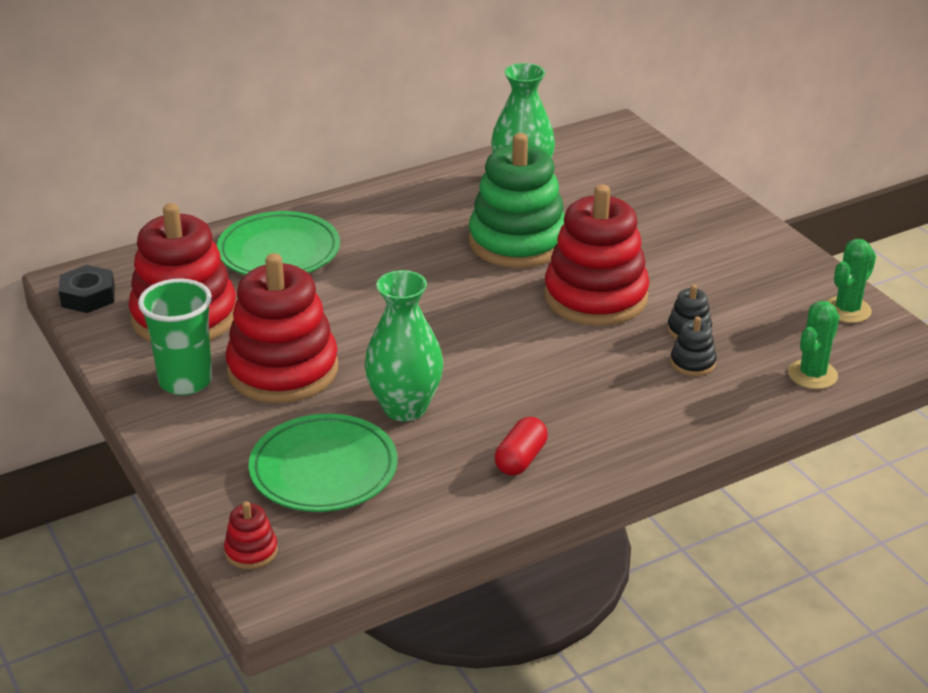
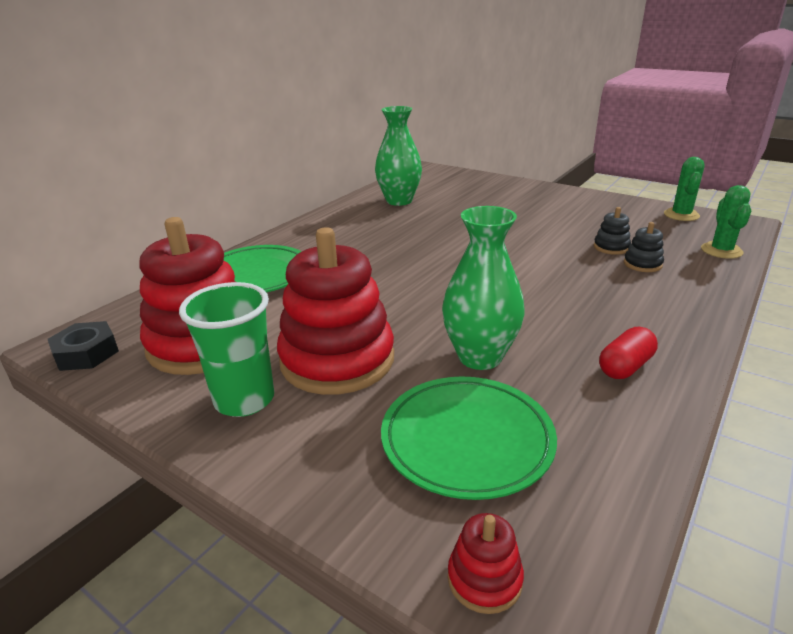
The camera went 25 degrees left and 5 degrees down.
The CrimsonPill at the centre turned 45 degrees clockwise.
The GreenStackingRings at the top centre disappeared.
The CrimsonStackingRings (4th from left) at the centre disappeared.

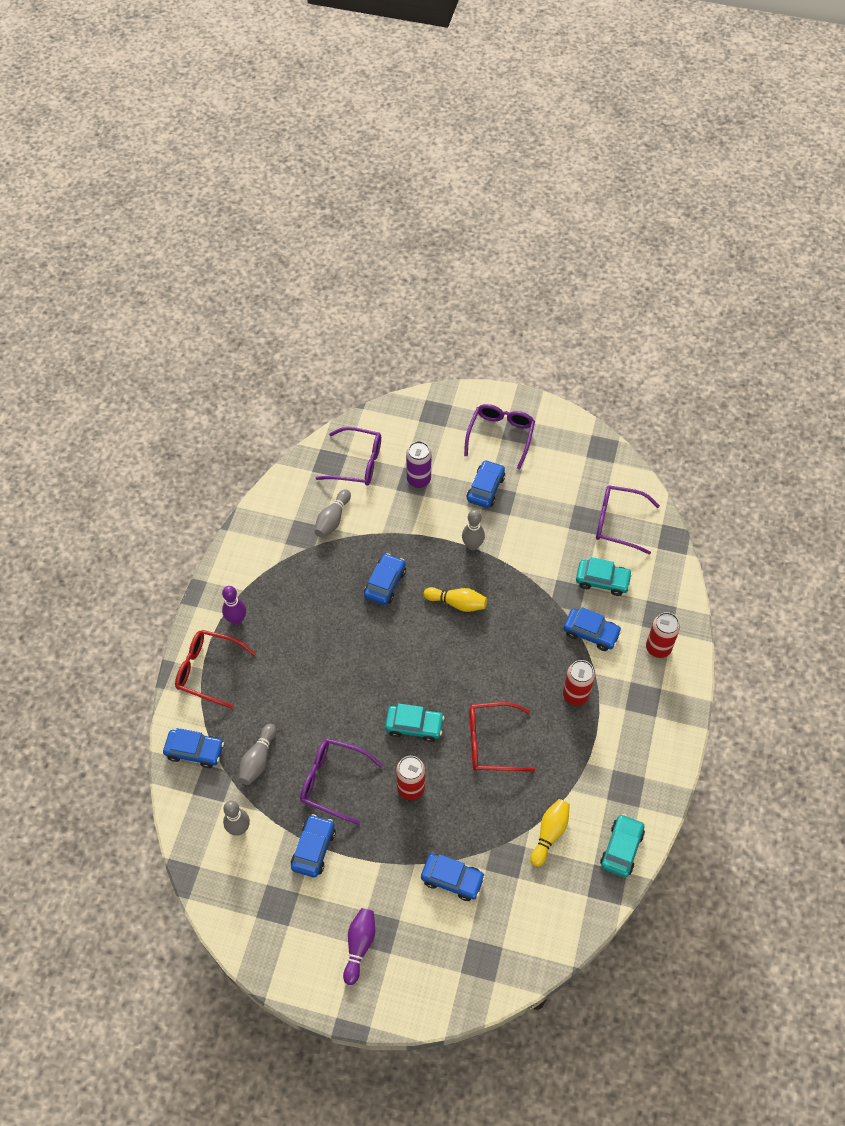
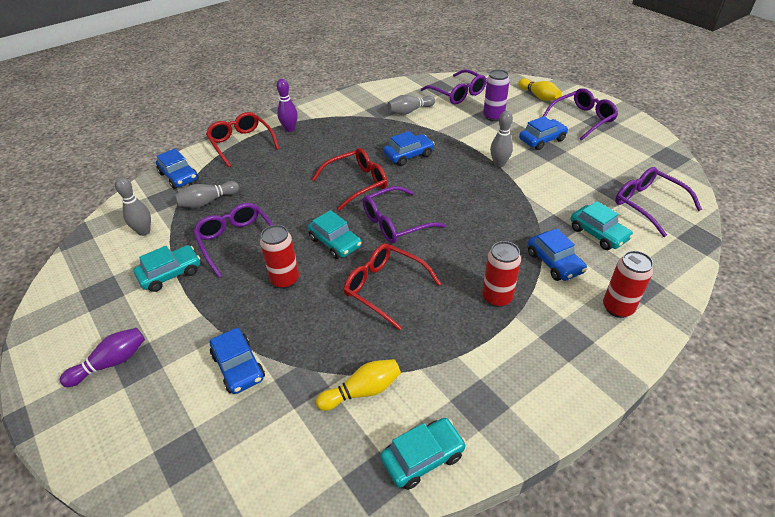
The camera went 40 degrees right and 15 degrees down.
The CobaltAutomobile (2nd from left) at the bottom centre became the AquaAutomobile (1st from left) at the middle left.
The CrimsonEyeglasses (2nd from left) at the centre appeared.
The RoyalPurpleEyeglasses (2nd from left) at the centre appeared.
The BrightYellowBowlingPin (1st from left in the first image) moved from the centre to the top right.

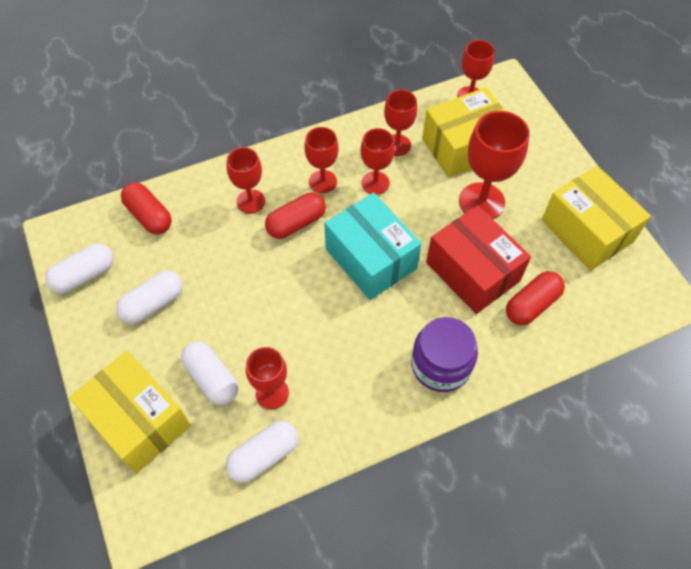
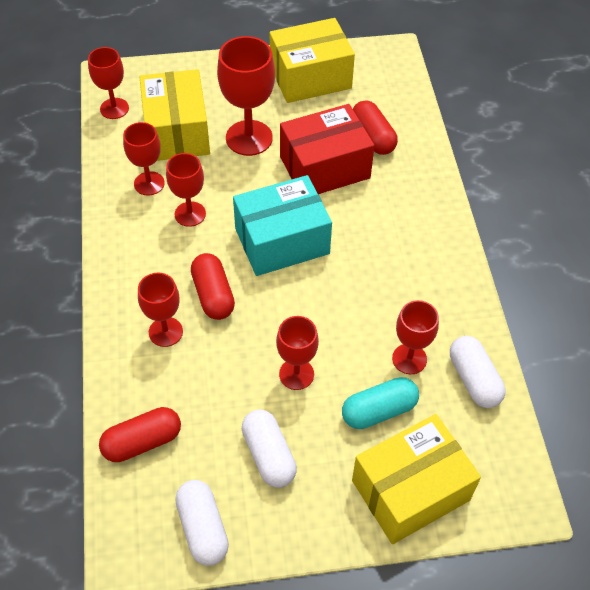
The camera went 75 degrees left and 5 degrees down.
The CrimsonWineGlass (3rd from left in the first image) moved from the top centre to the centre.
The SnowWhitePill (3rd from left) at the middle left became the AquaPill at the bottom centre.
The RoyalPurpleJamJar at the centre disappeared.

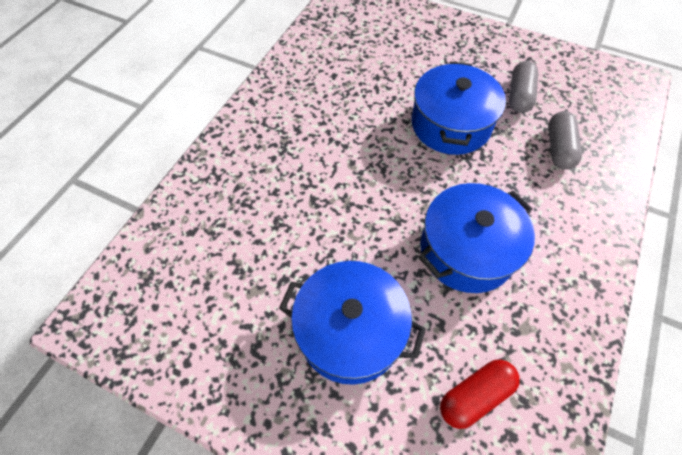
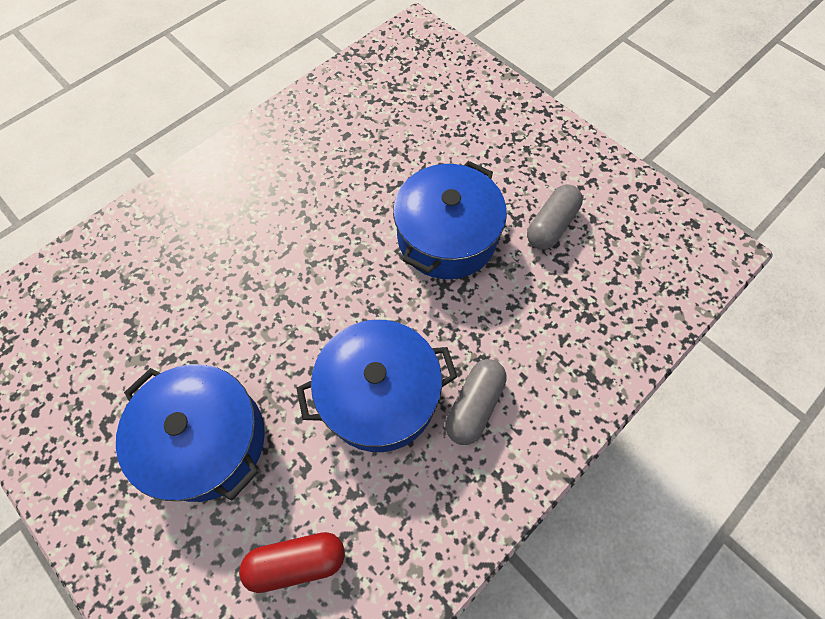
The camera went 20 degrees right and 5 degrees up.
The GreyPill (2nd from left in the first image) moved from the top right to the centre.

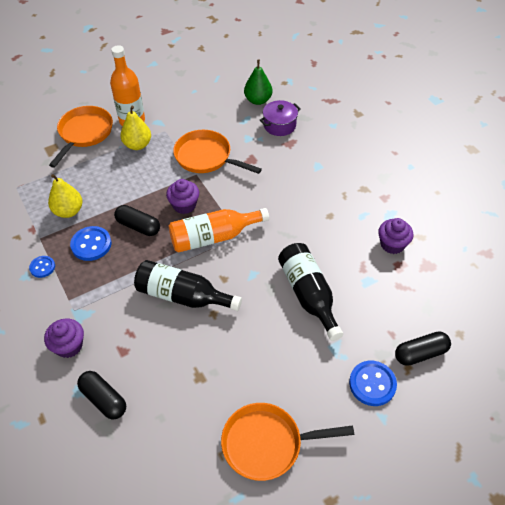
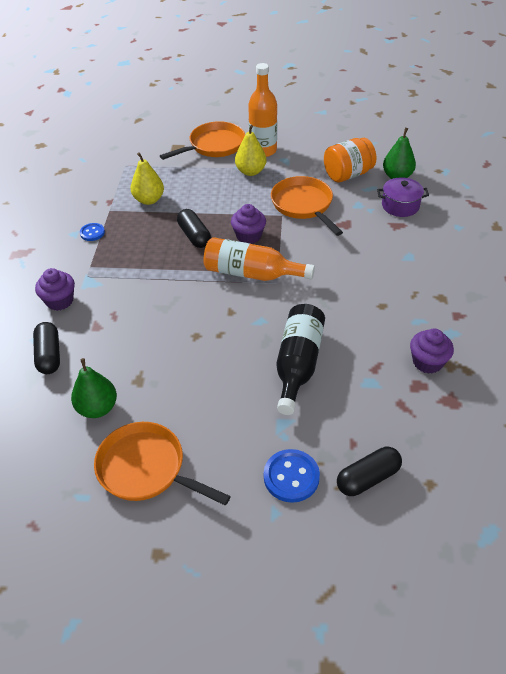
The camera went 35 degrees right and 5 degrees down.
The GreenToyPear (1st from left) at the middle left appeared.
The BrightOrangeJamJar at the top right appeared.
The BlackPill (3rd from left) at the bottom right turned 45 degrees counterclockwise.
The CobaltSewingButton (2nd from left) at the middle left disappeared.
The BlackFlask (1st from left) at the centre disappeared.

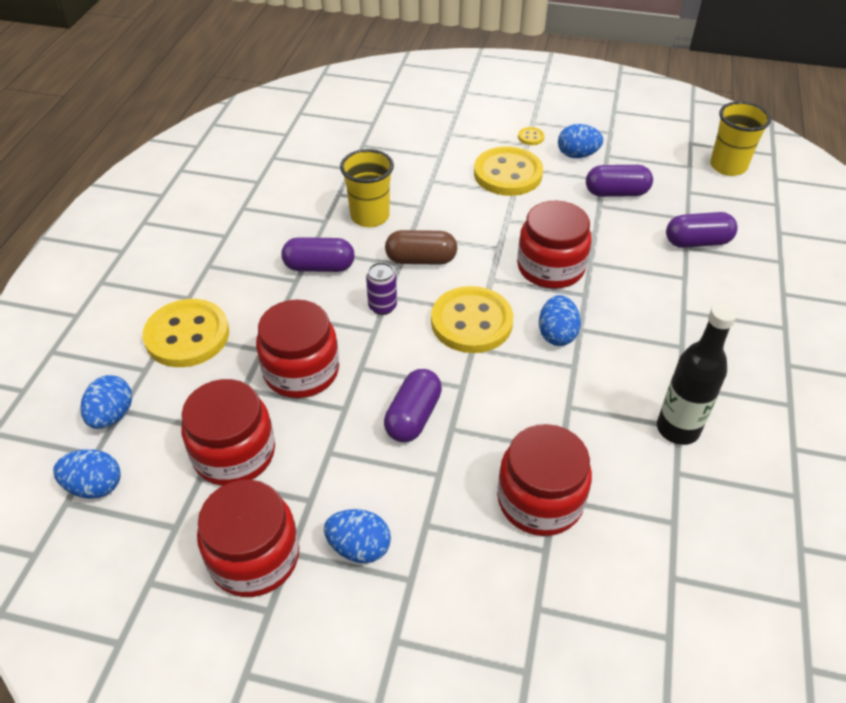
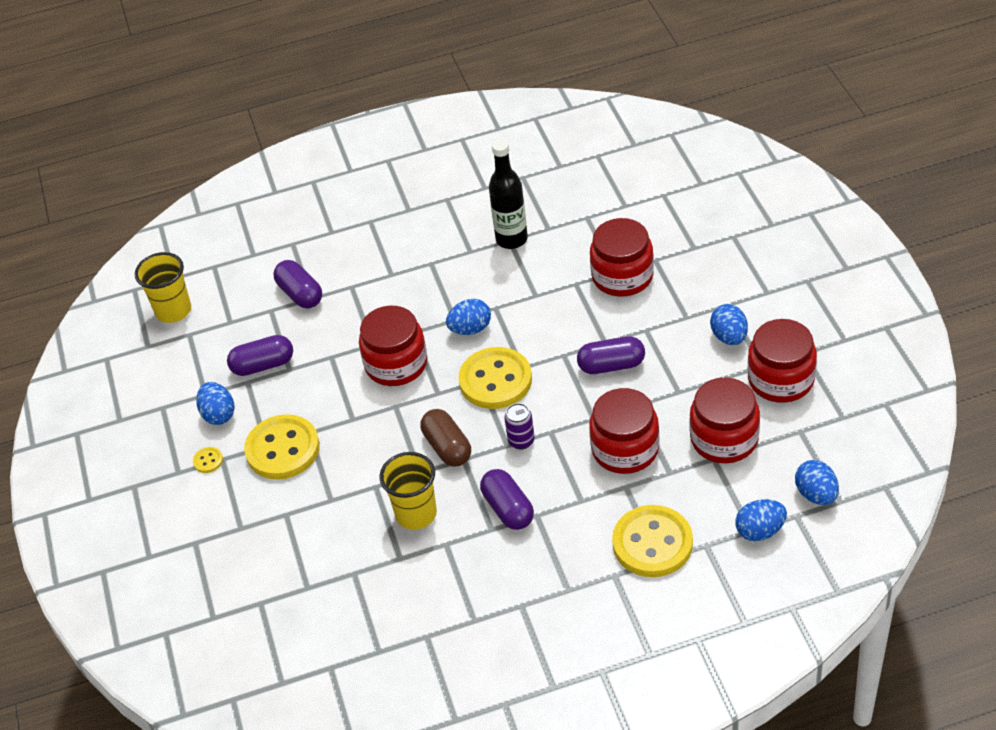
The camera went 115 degrees left and 0 degrees up.
The RoyalPurplePill (3rd from left in the first image) at the top right turned 75 degrees counterclockwise.

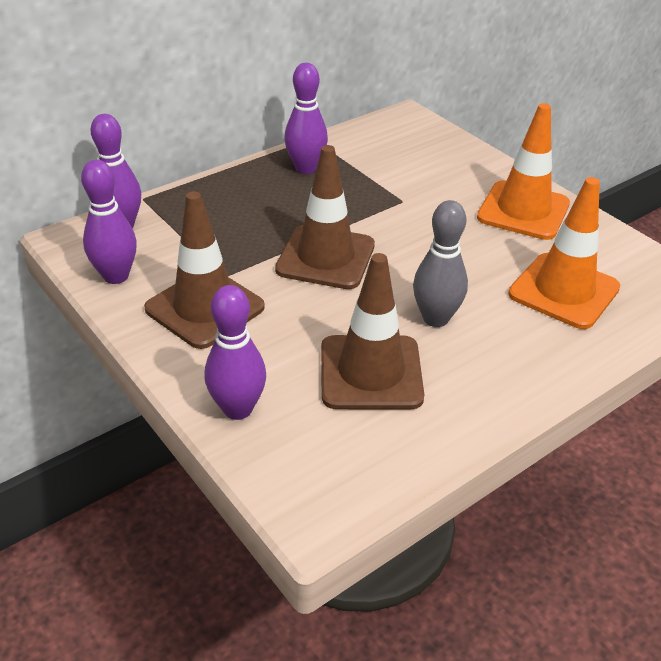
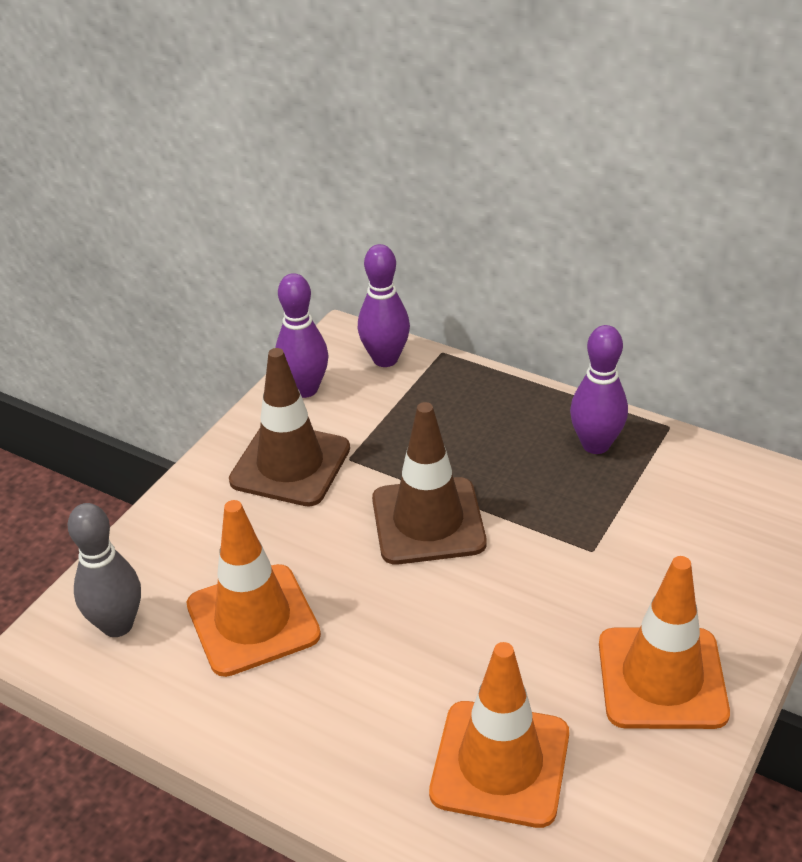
The camera went 70 degrees right and 0 degrees up.
The GreyBowlingPin moved from the centre to the middle left.
The BrownRoadCone (3rd from left) at the centre became the BrightOrangeRoadCone (1st from left) at the bottom left.
The RoyalPurpleBowlingPin (3rd from left) at the centre disappeared.

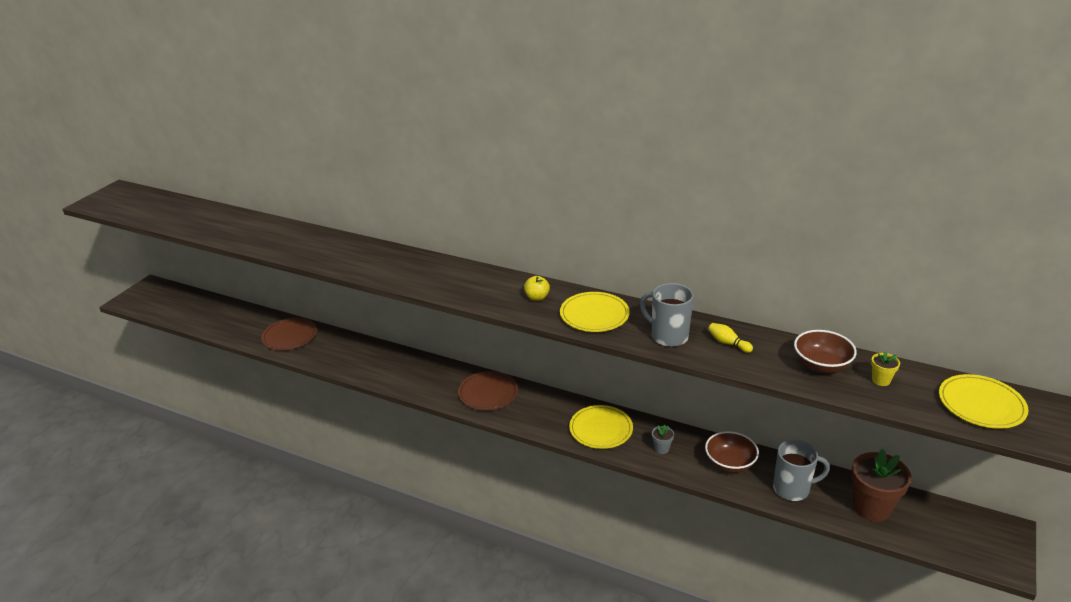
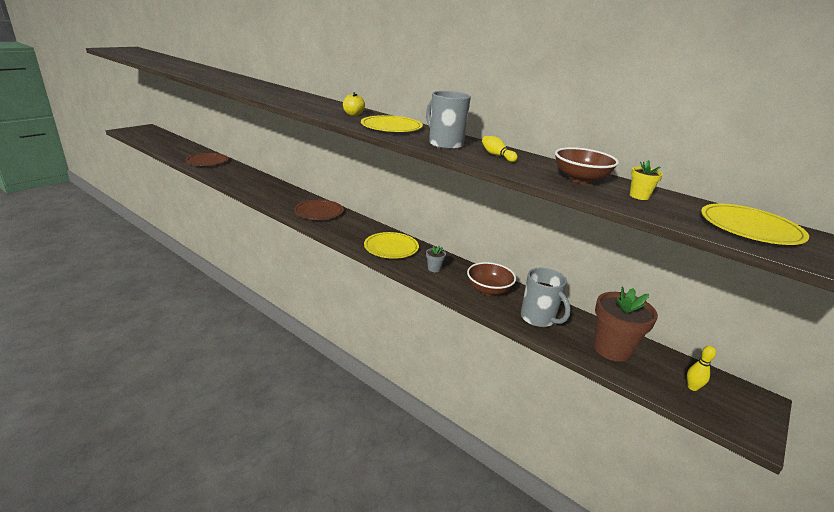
The camera went 10 degrees right and 5 degrees down.
The GreyCoffeeMug (2nd from left) at the bottom right turned 45 degrees clockwise.
The BrightYellowBowlingPin (2nd from left) at the bottom right appeared.

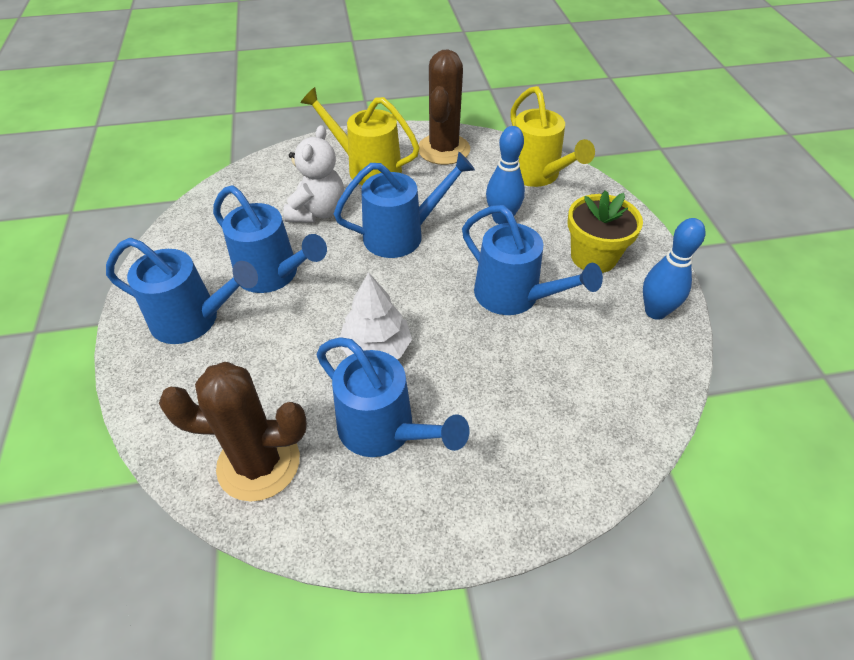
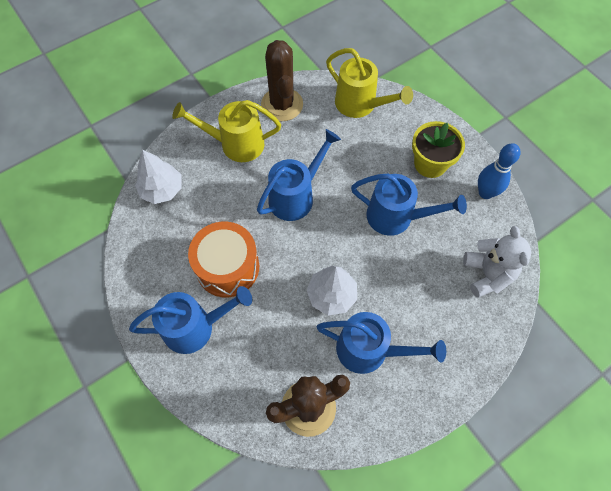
The camera went 25 degrees left and 15 degrees up.
The SnowWhiteFirTree (1st from left) at the middle left appeared.
The CobaltSprinklingCan (2nd from left) at the middle left was replaced by the BrightOrangeSnareDrum at the centre.
The SnowWhiteTeddyBear moved from the top centre to the middle right.
The CobaltBowlingPin (1st from left) at the top centre disappeared.

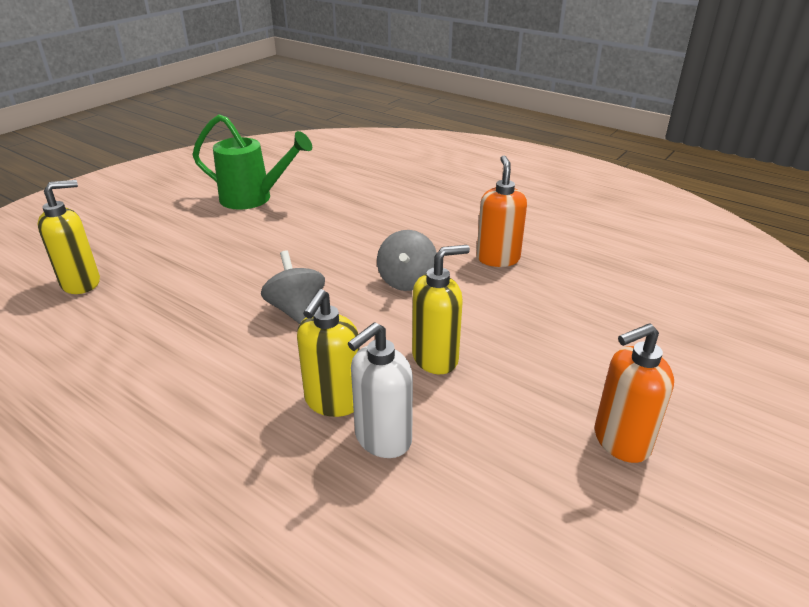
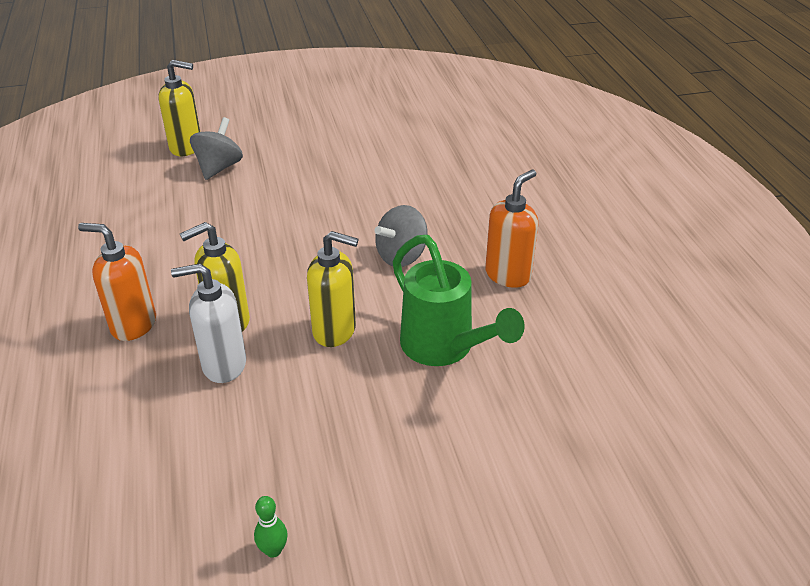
The camera went 40 degrees right and 5 degrees up.
The BrightOrangePumpBottle (2nd from left in the first image) moved from the middle right to the middle left.
The GreyWhirligig (1st from left) moved from the centre to the top left.
The GreenBowlingPin at the bottom centre appeared.
The GreenSprinklingCan moved from the top left to the centre.

